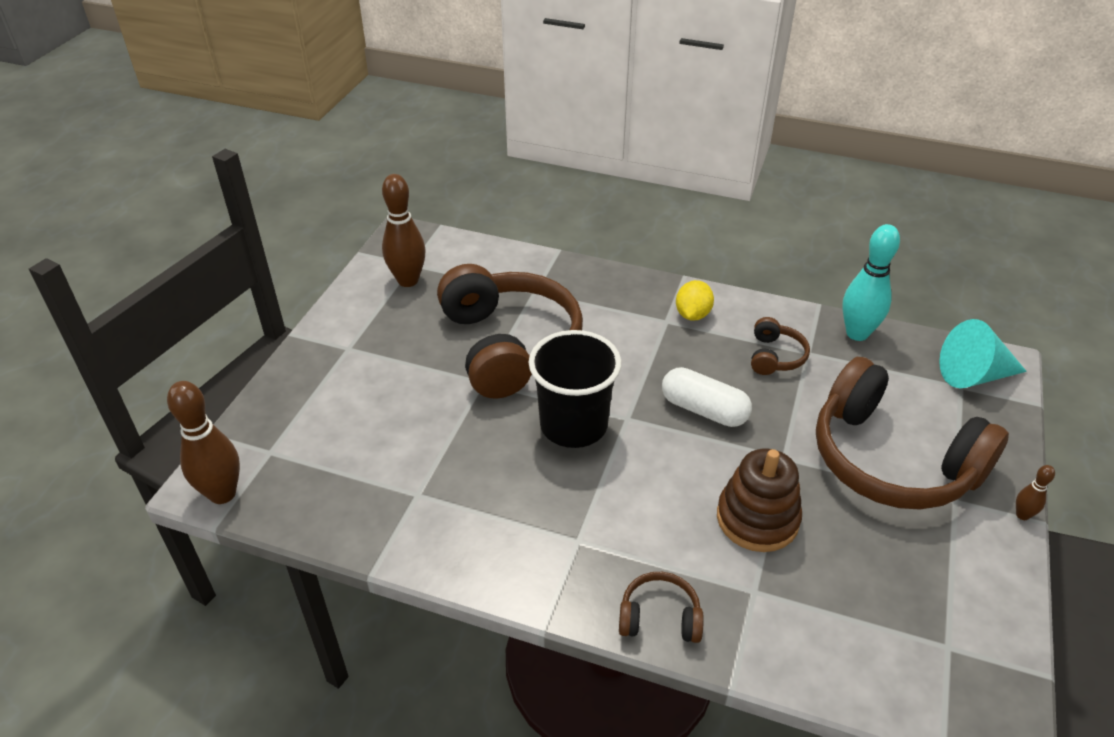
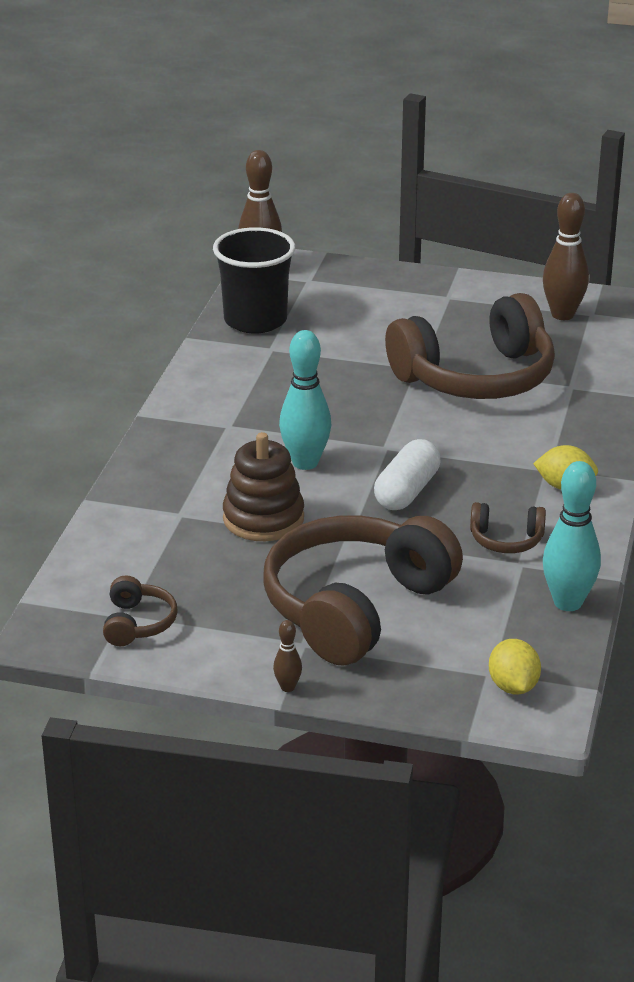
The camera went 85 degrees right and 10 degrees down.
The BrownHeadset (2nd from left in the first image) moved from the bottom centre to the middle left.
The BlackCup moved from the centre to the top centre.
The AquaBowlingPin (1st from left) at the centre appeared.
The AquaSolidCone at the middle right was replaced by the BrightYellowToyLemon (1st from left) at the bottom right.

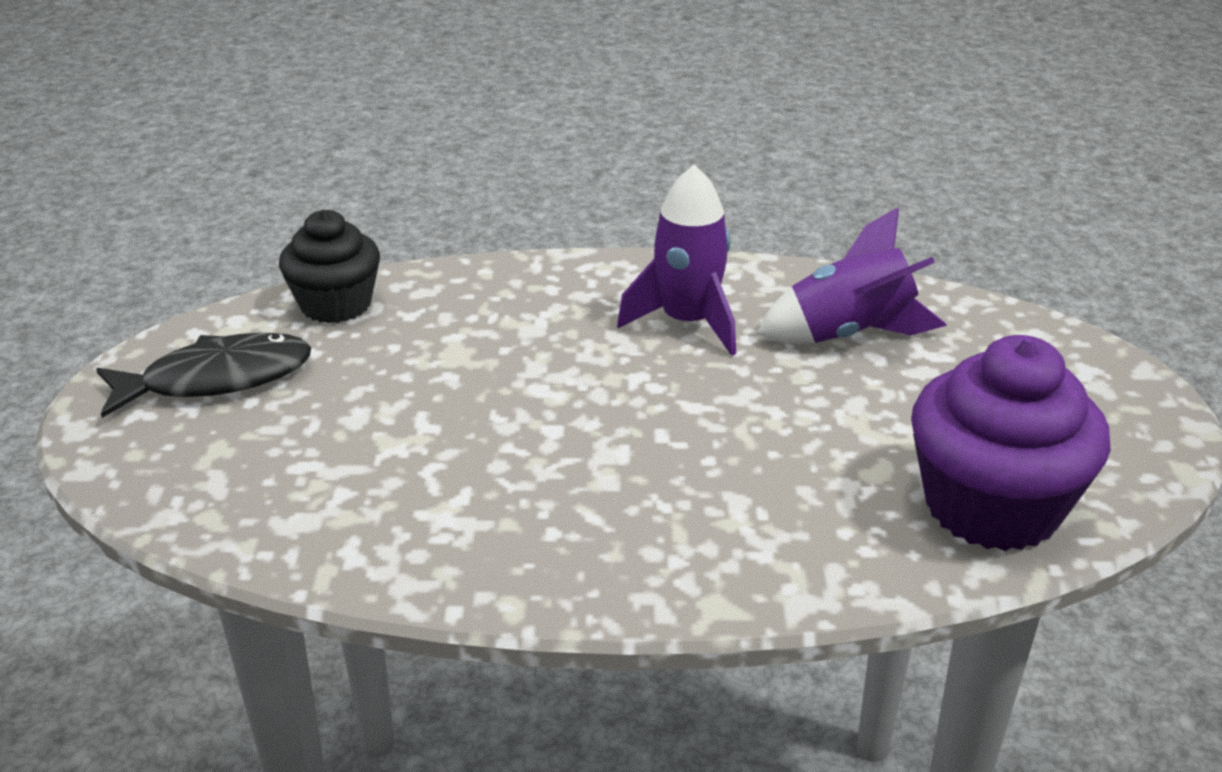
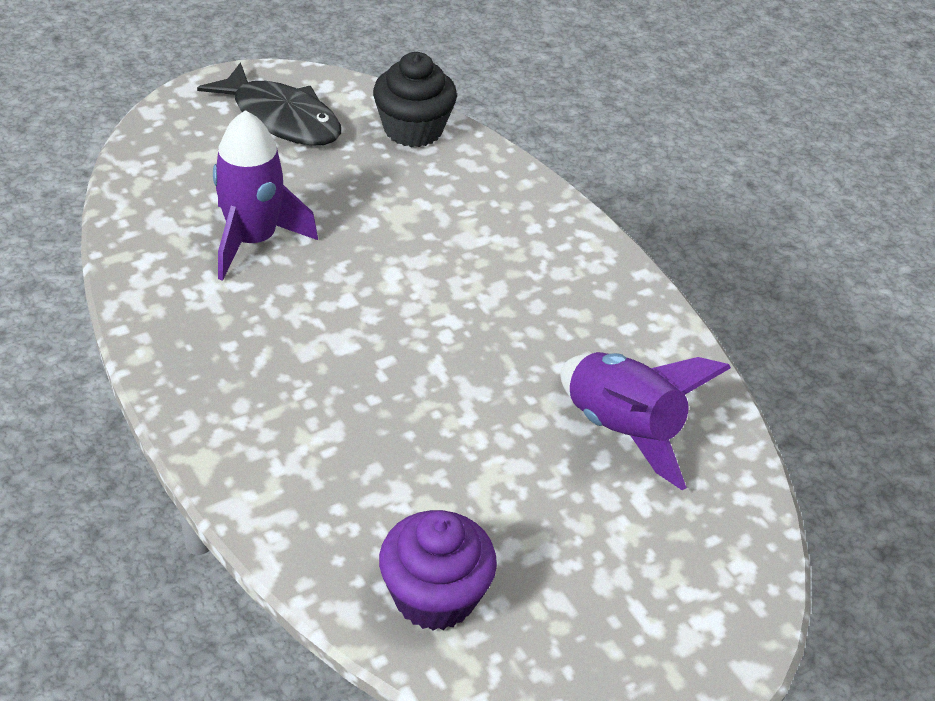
The camera went 55 degrees right and 10 degrees up.
The RoyalPurpleRocket (1st from left) moved from the centre to the top left.
The RoyalPurpleMuffin at the middle right changed to 0.65 times the size.

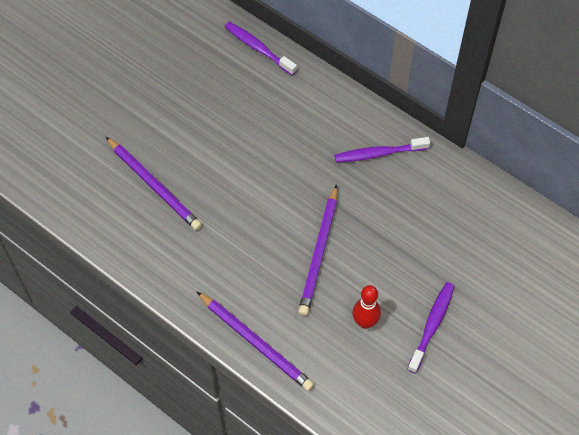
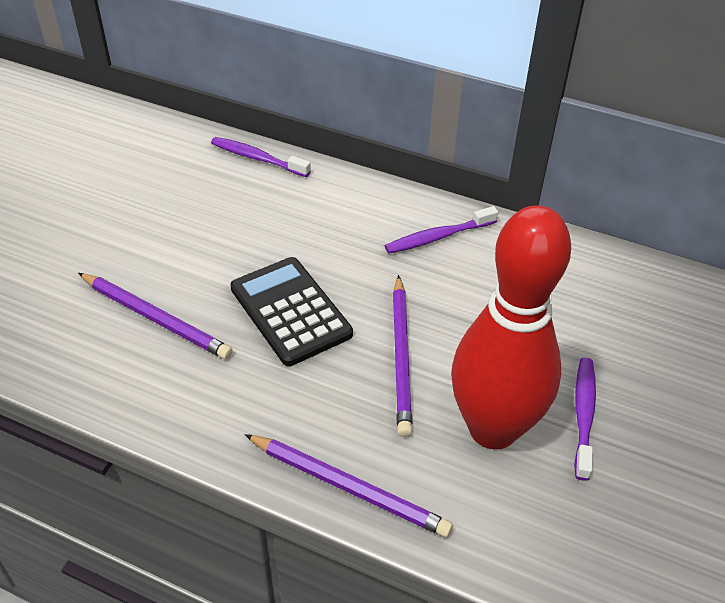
The camera went 15 degrees left and 15 degrees down.
The BlackPocketCalculator at the centre appeared.
The CrimsonBowlingPin at the bottom centre changed to 2.50 times the size.

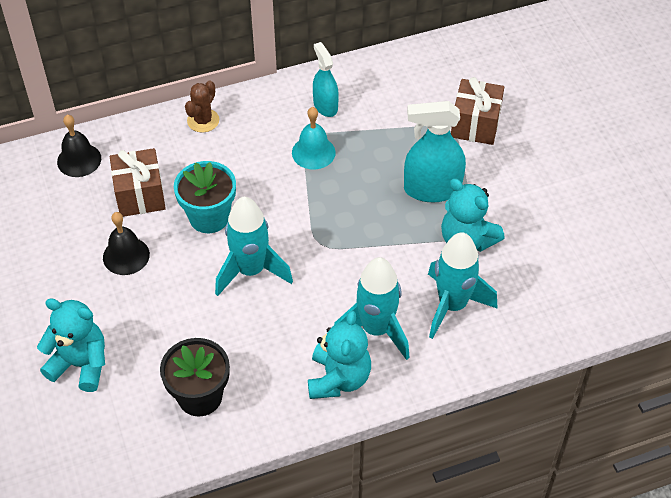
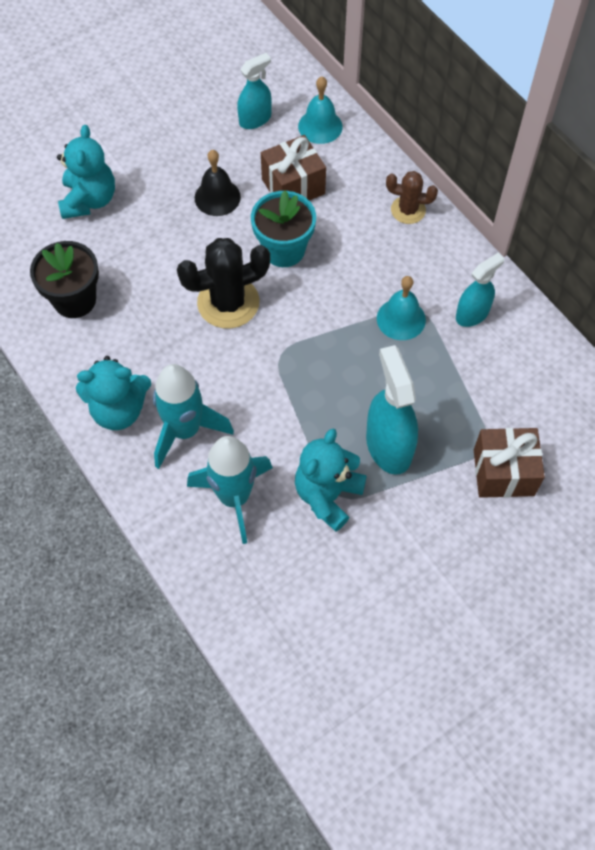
The camera went 75 degrees right and 10 degrees up.
The AquaRocket (1st from left) at the centre was replaced by the BlackCactus at the top centre.
The AquaSprayer (1st from left) at the top centre appeared.
The BlackSchoolBell (1st from left) at the top left became the AquaSchoolBell (1st from left) at the top centre.

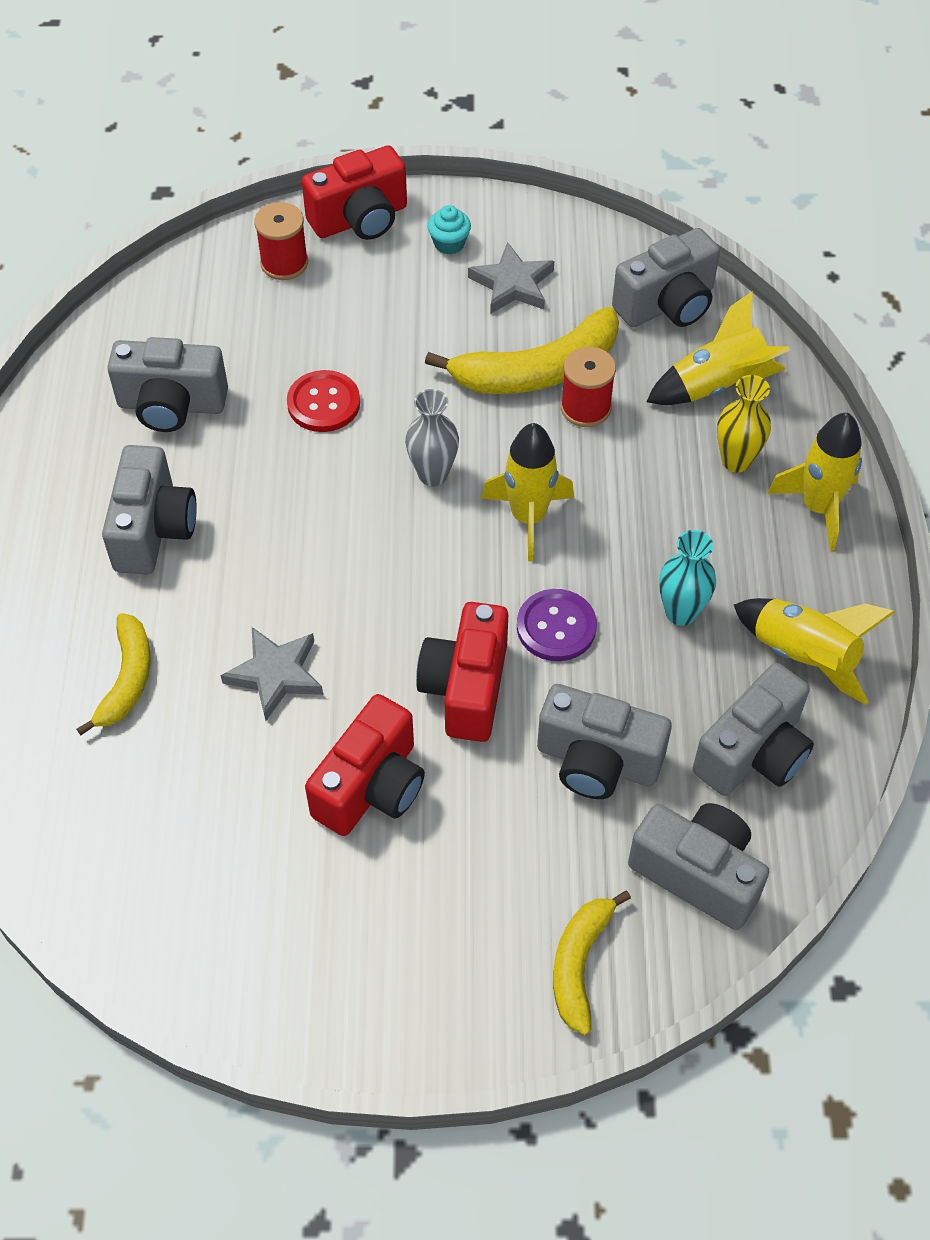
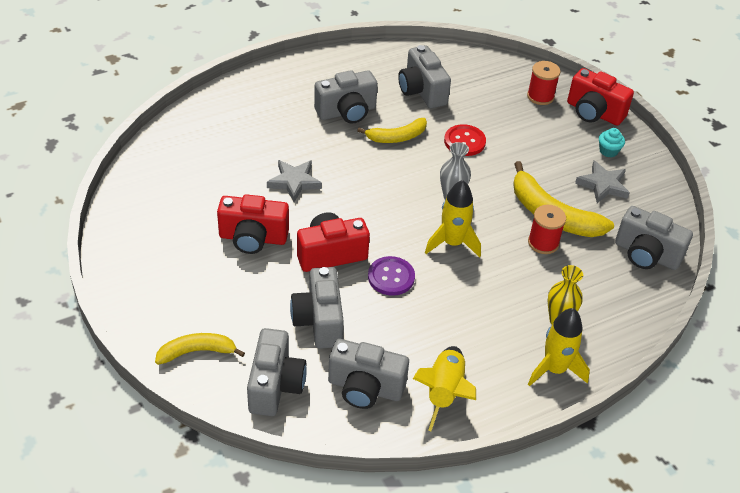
The camera went 60 degrees right and 10 degrees down.
The BrightYellowBananaFruit (1st from left in the first image) moved from the middle left to the top centre.
The BrightYellowRocket (2nd from left) at the top right disappeared.
The AquaFlowerVase at the middle right disappeared.

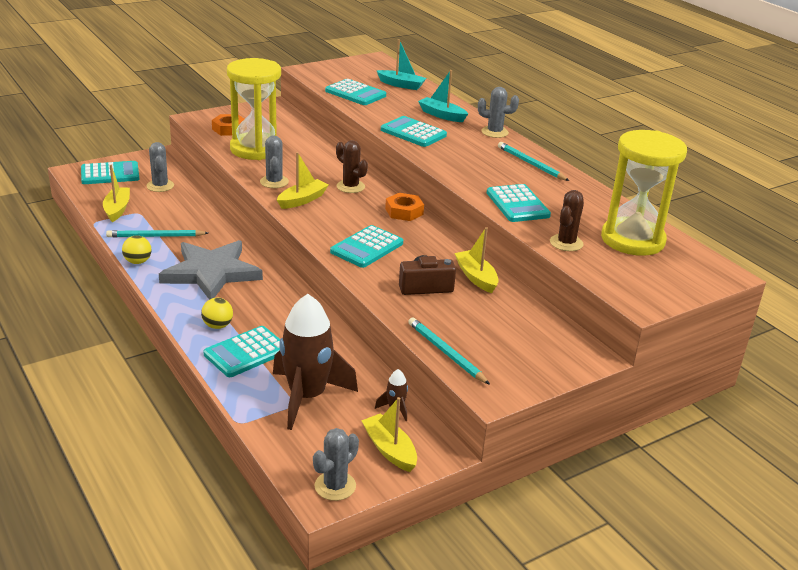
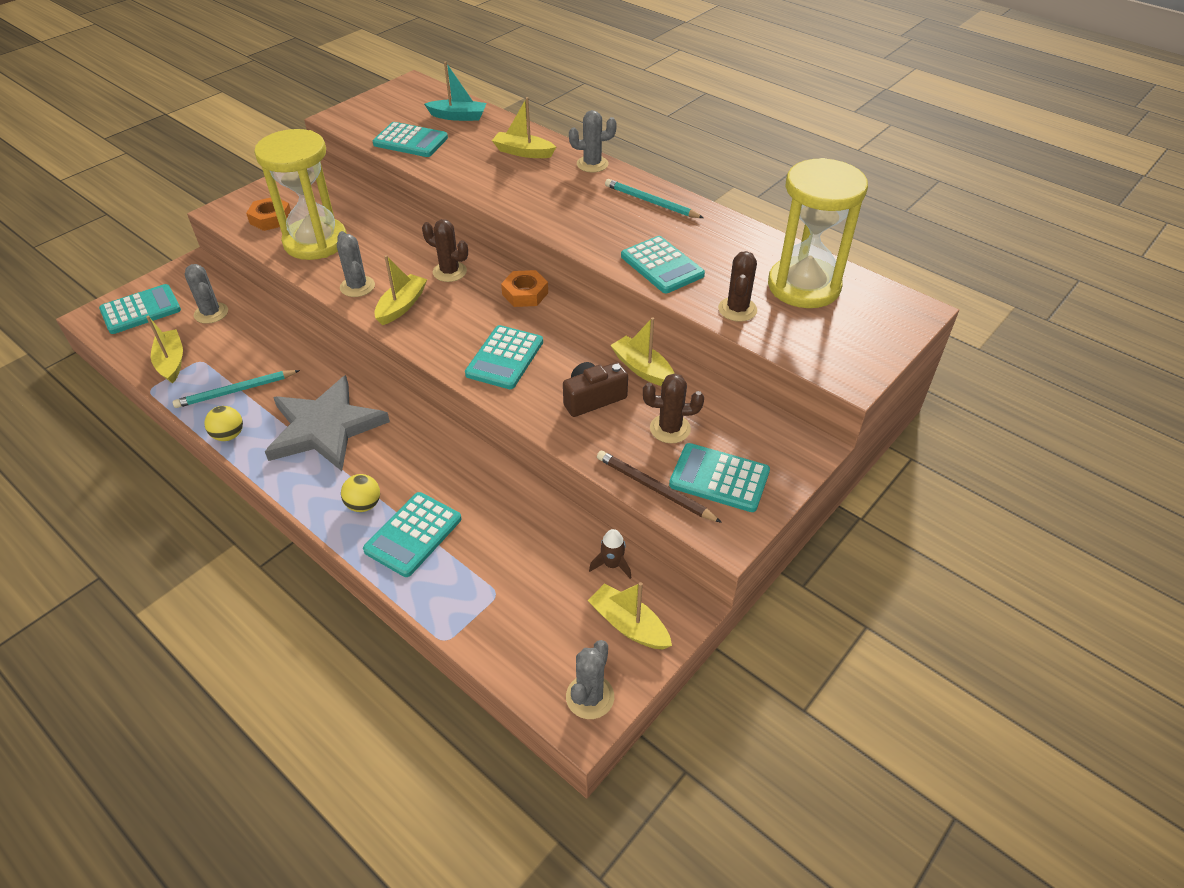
The camera went 15 degrees left and 15 degrees up.
The AquaSailboat (2nd from left) at the top centre became the BrightYellowSailboat (3rd from left) at the top centre.
The AquaLeadPencil (2nd from left) at the centre became the BrownLeadPencil at the centre.
The BrownCactus (2nd from left) at the centre appeared.
The AquaPocketCalculator (5th from left in the first image) moved from the top centre to the centre.
The BrownRocket (1st from left) at the centre disappeared.

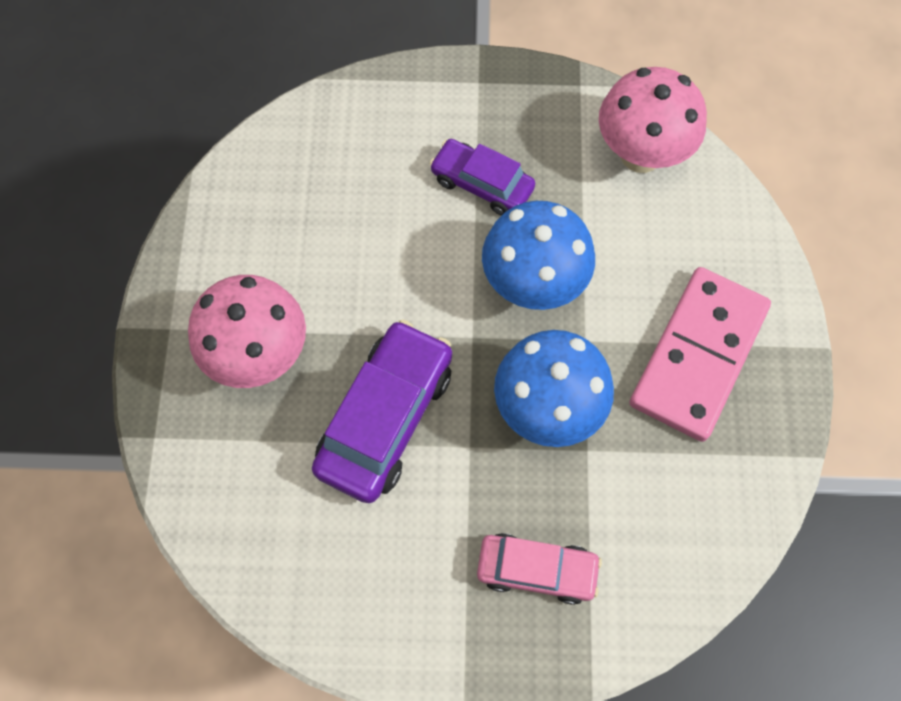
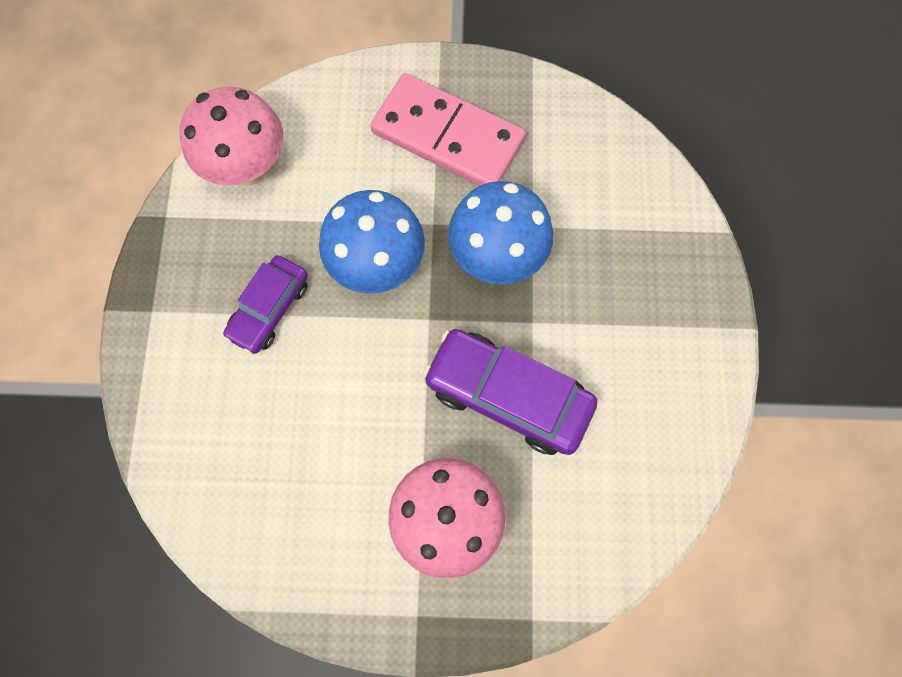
The camera went 90 degrees left and 5 degrees up.
The PinkAutomobile at the bottom centre disappeared.

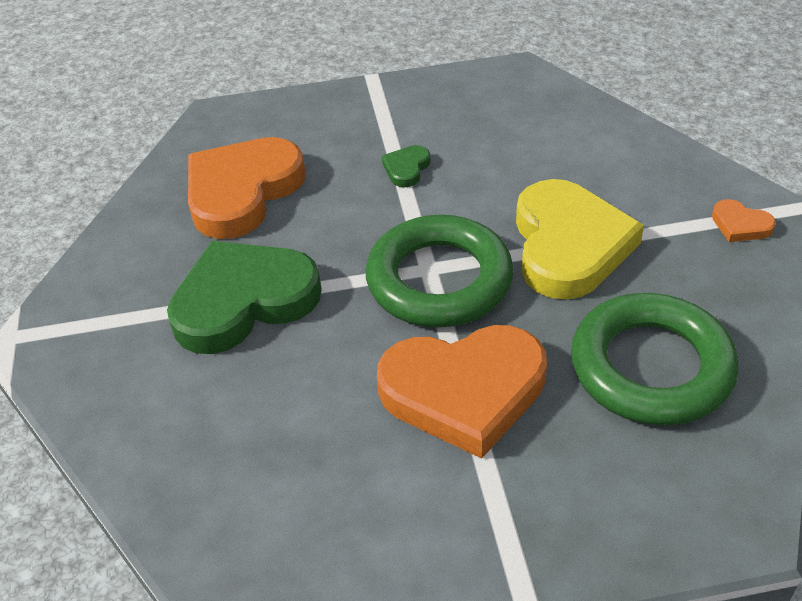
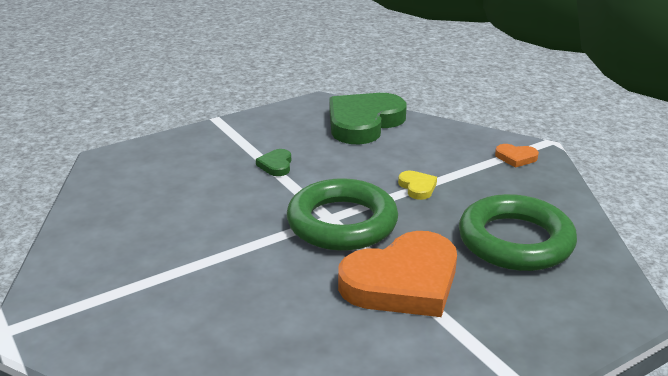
The camera went 25 degrees left and 15 degrees down.
The GreenLoveHeart (1st from left in the first image) moved from the middle left to the top centre.
The BrightYellowLoveHeart at the middle right changed to 0.42 times the size.
The BrightOrangeLoveHeart (1st from left) at the top left disappeared.

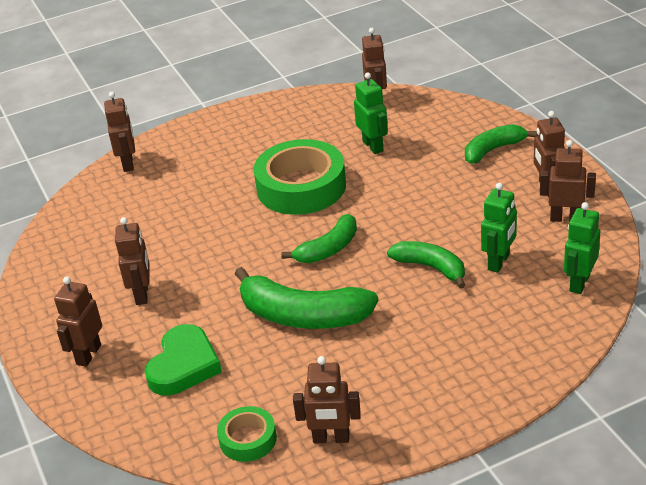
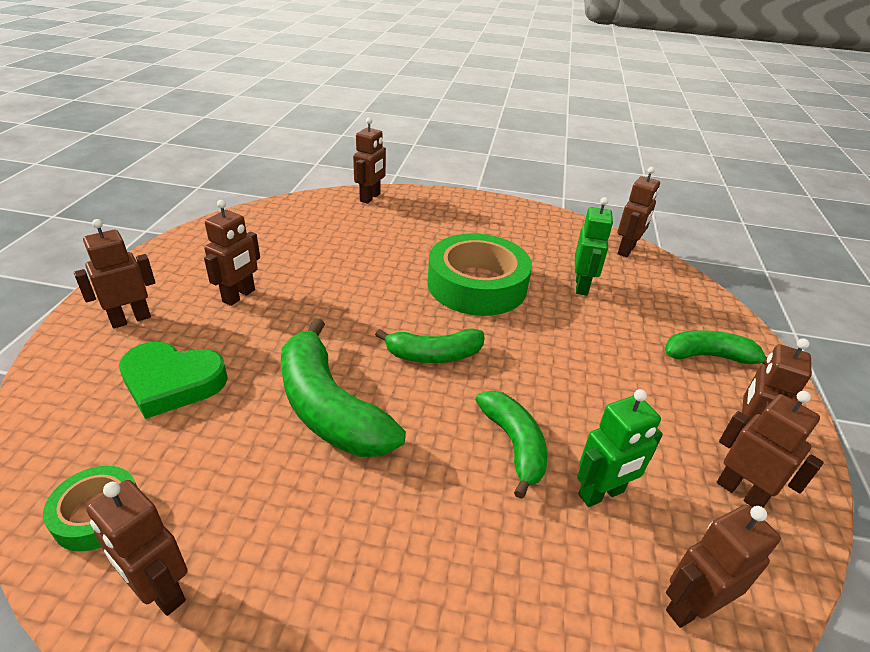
The camera went 30 degrees right and 0 degrees up.
The GreenLoveHeart at the bottom left turned 45 degrees clockwise.
The GreenToyRobot (3rd from left) at the middle right became the BrownToyRobot (6th from left) at the bottom right.

